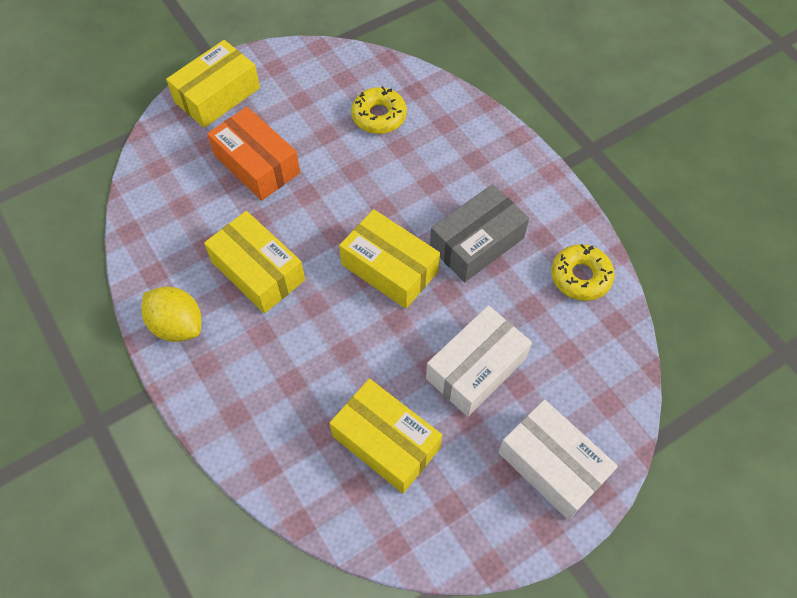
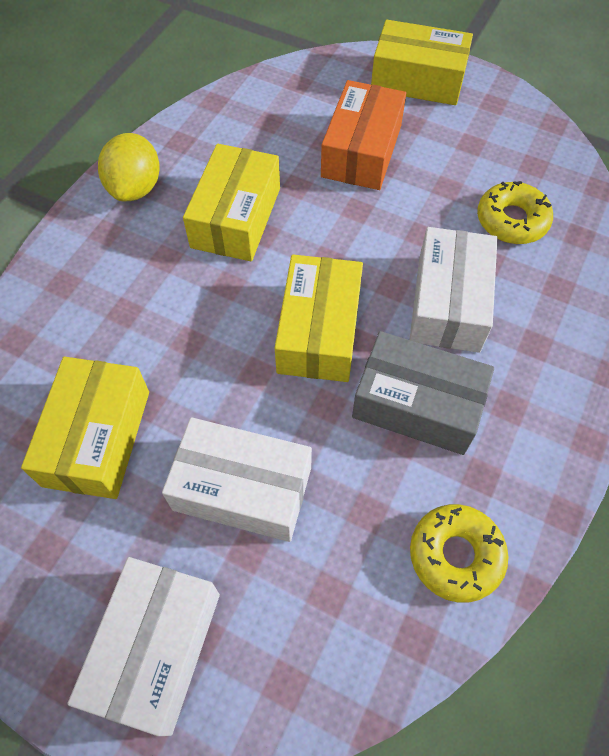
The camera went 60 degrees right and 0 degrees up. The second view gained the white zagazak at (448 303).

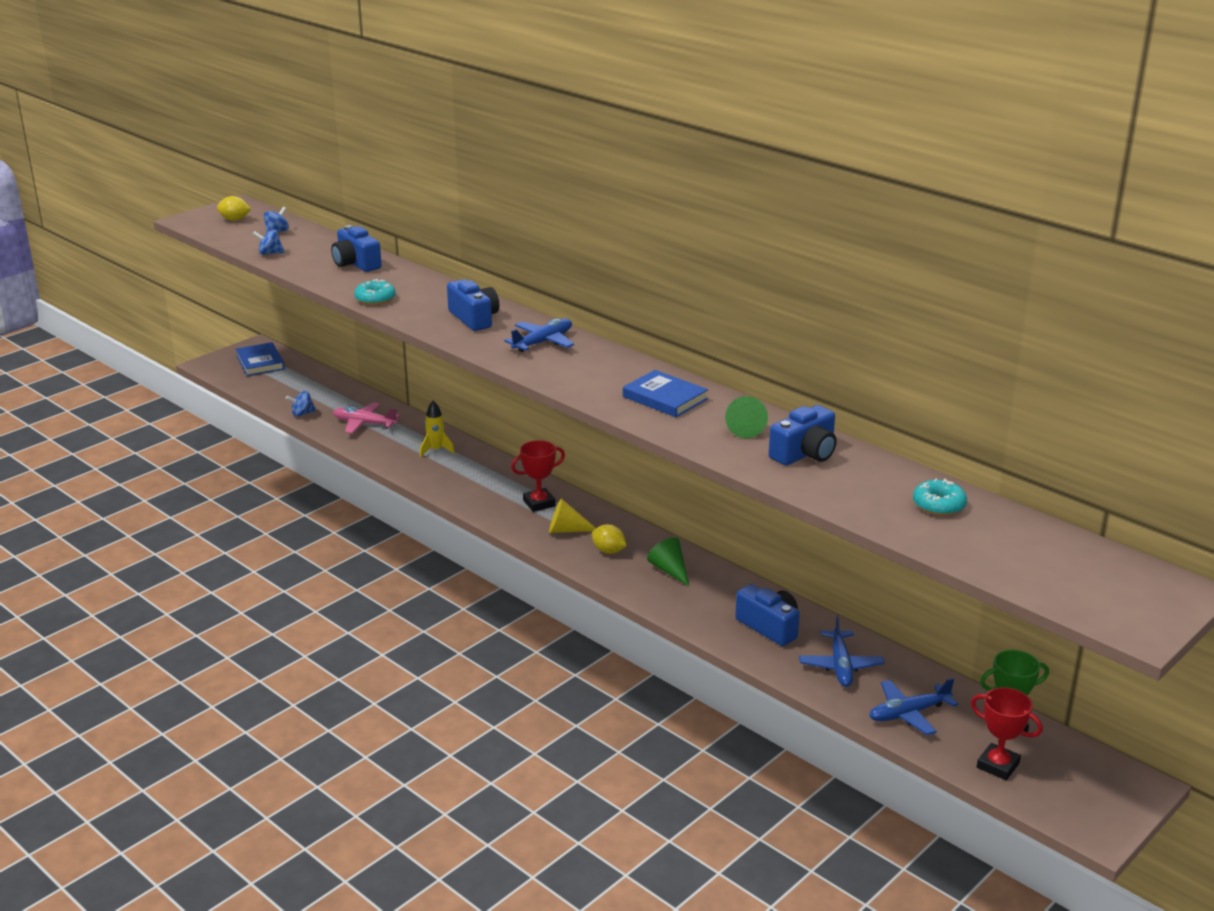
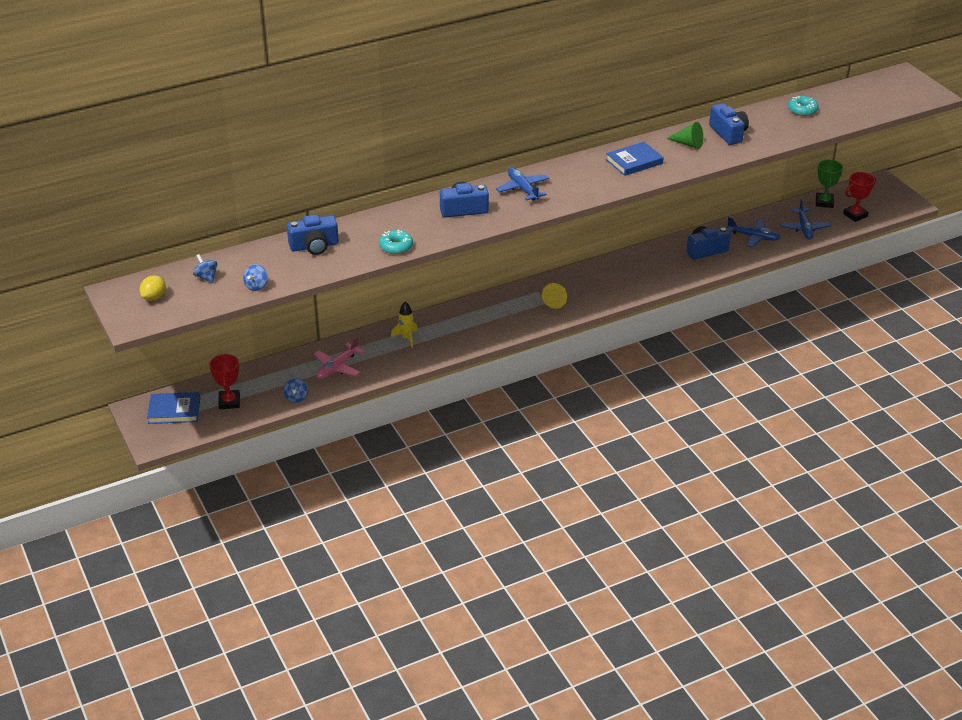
The camera went 70 degrees left and 10 degrees up. The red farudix ended up elsewhere, having gone from (539 503) to (229 402). The second view lost the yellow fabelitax at (609 551). The second view lost the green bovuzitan at (669 570).

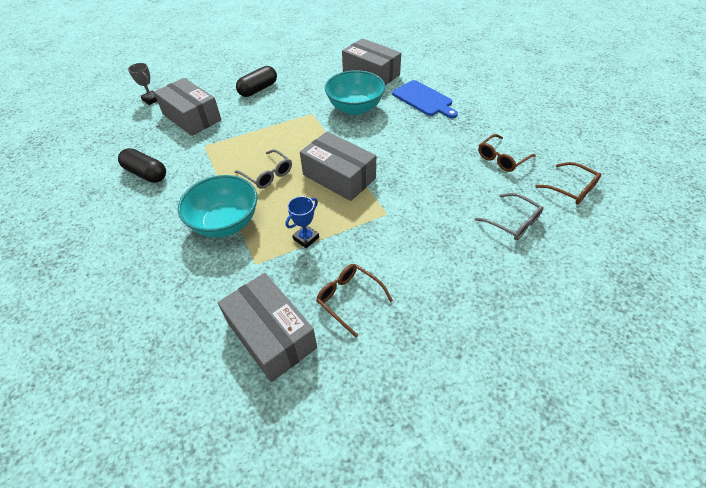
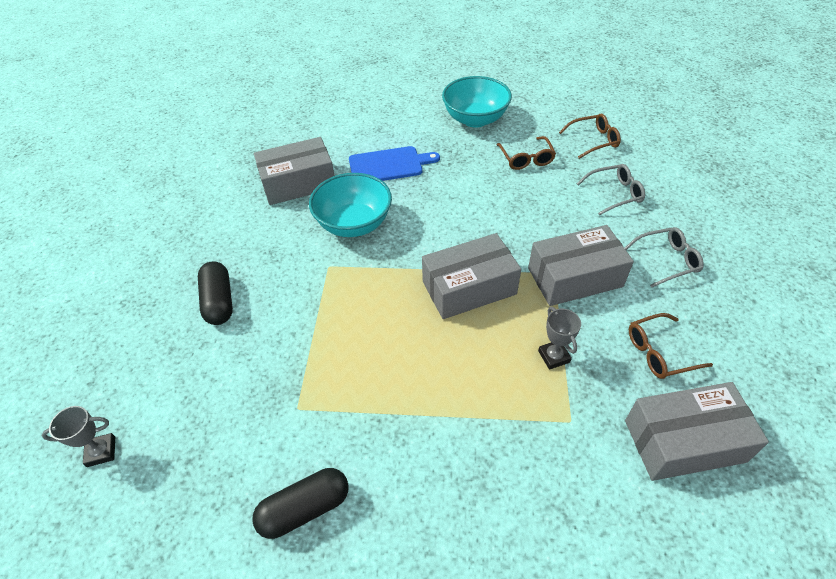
The camera went 60 degrees left and 0 degrees up. The grey zagazak ended up elsewhere, having gone from (191 117) to (575 277). The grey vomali ended up elsewhere, having gone from (267 174) to (666 261). The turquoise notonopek ended up elsewhere, having gone from (225 223) to (475 119). What was the blue farudix at (306 238) turned into the grey farudix at (554 356).

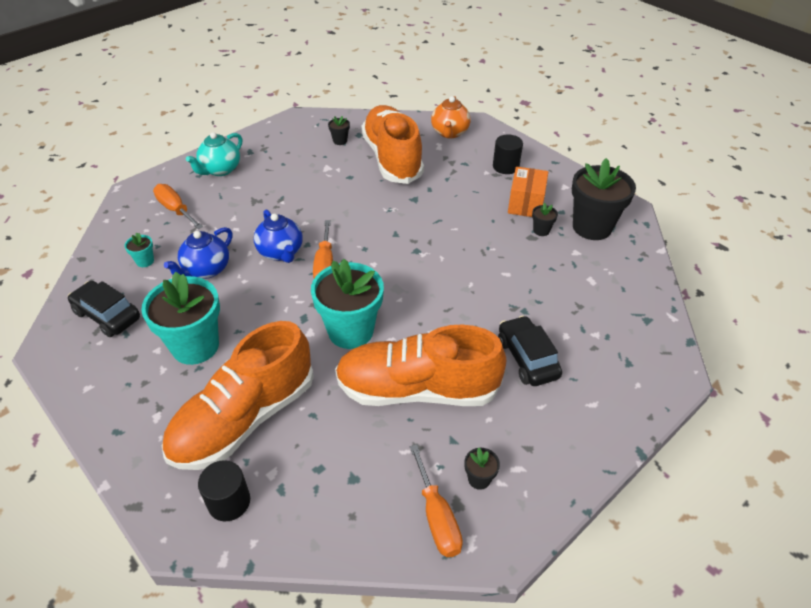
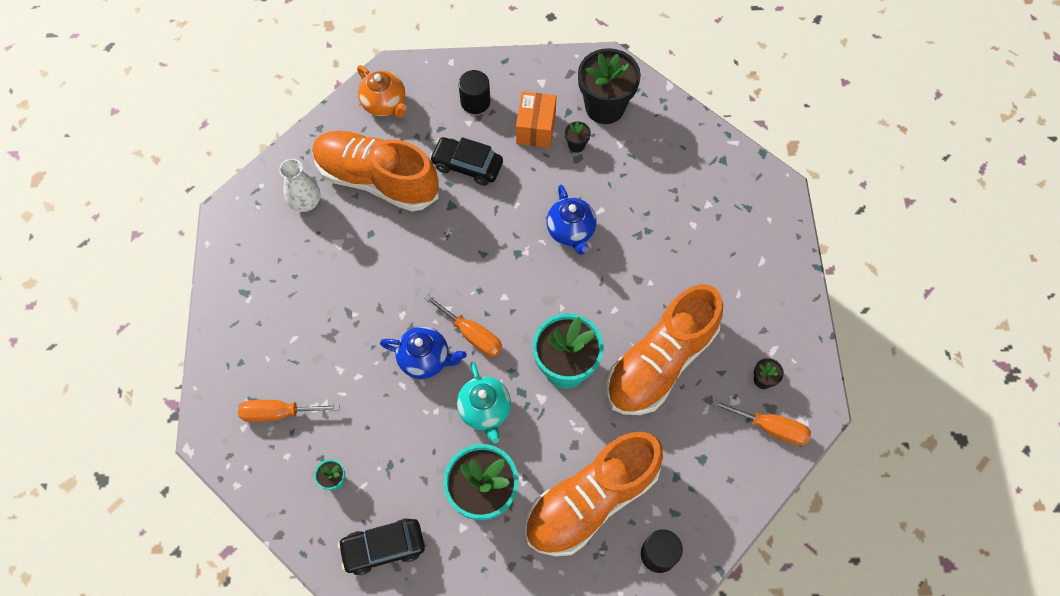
The camera went 50 degrees left and 20 degrees up. Where the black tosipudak stood at (340 141), the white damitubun came to stand at (306 203). The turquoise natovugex ended up elsewhere, having gone from (220 170) to (485 410). The orange zagazak at (525 204) ended up facing another way, 45 degrees clockwise from before. The blue natovugex ended up elsewhere, having gone from (206 270) to (571 231). The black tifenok ended up elsewhere, having gone from (527 358) to (467 166). The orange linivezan at (244 418) ended up facing another way, 60 degrees clockwise from before.

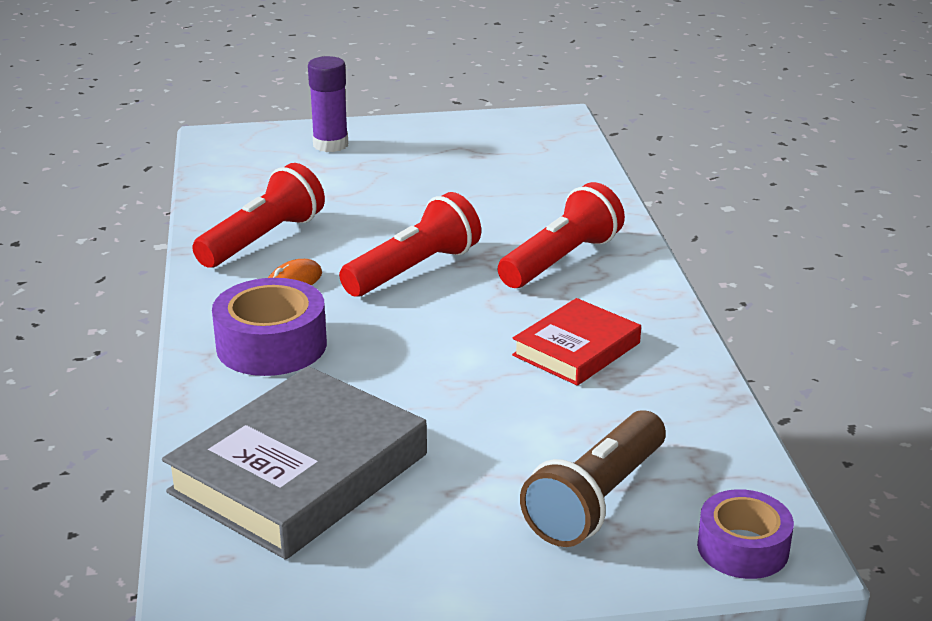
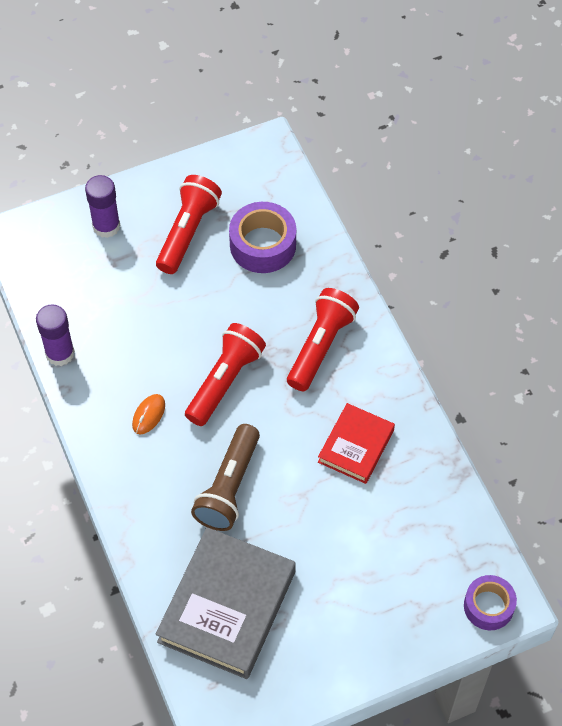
The camera went 15 degrees left and 30 degrees up. The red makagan ended up elsewhere, having gone from (263 239) to (187 232). The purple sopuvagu ended up elsewhere, having gone from (271 345) to (263 245). The brown makagan ended up elsewhere, having gone from (597 500) to (229 487). The second view gained the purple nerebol at (60 353).

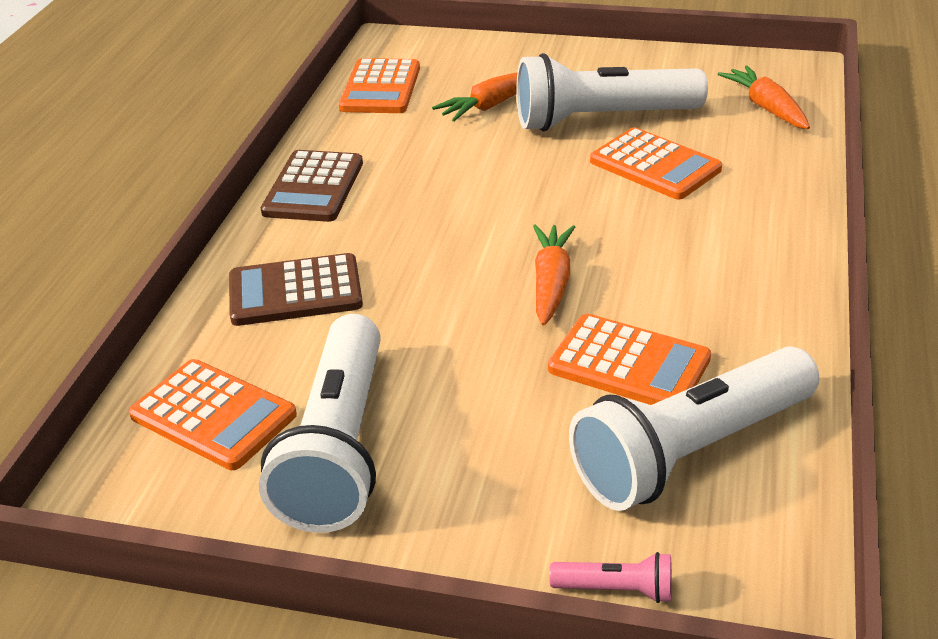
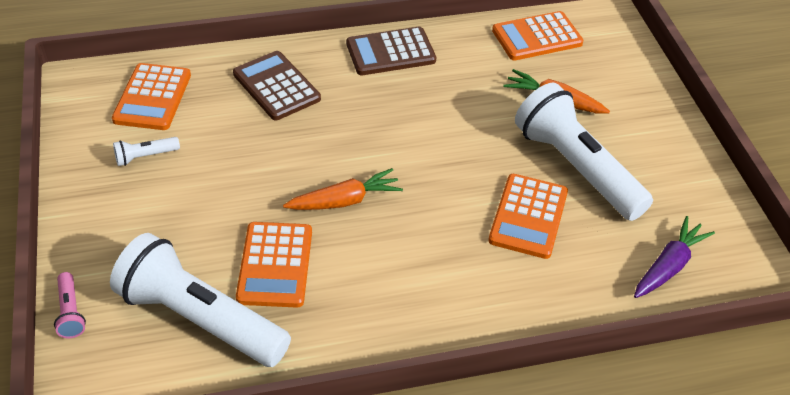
The camera went 60 degrees right and 10 degrees up. What was the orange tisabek at (766 108) turned into the purple tisabek at (669 266). The size of the white makagan at (338 447) changed by a factor of 0.40.

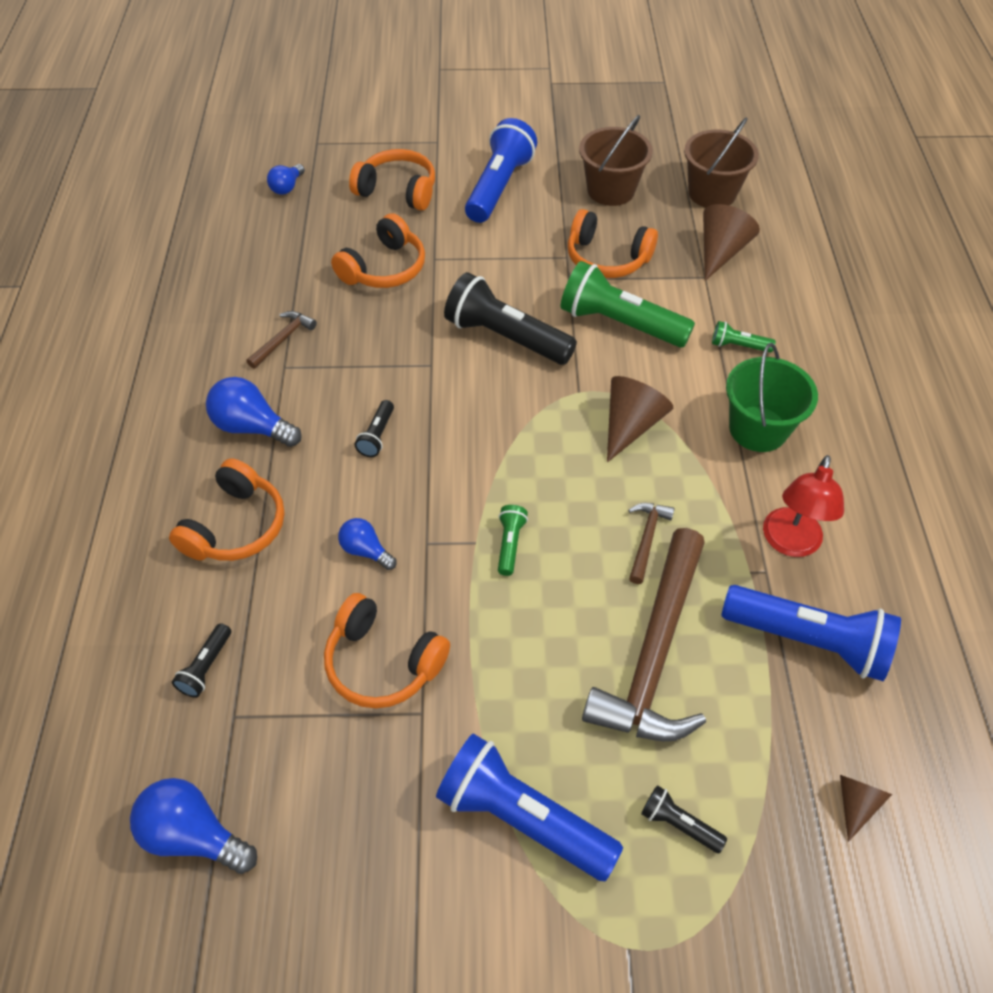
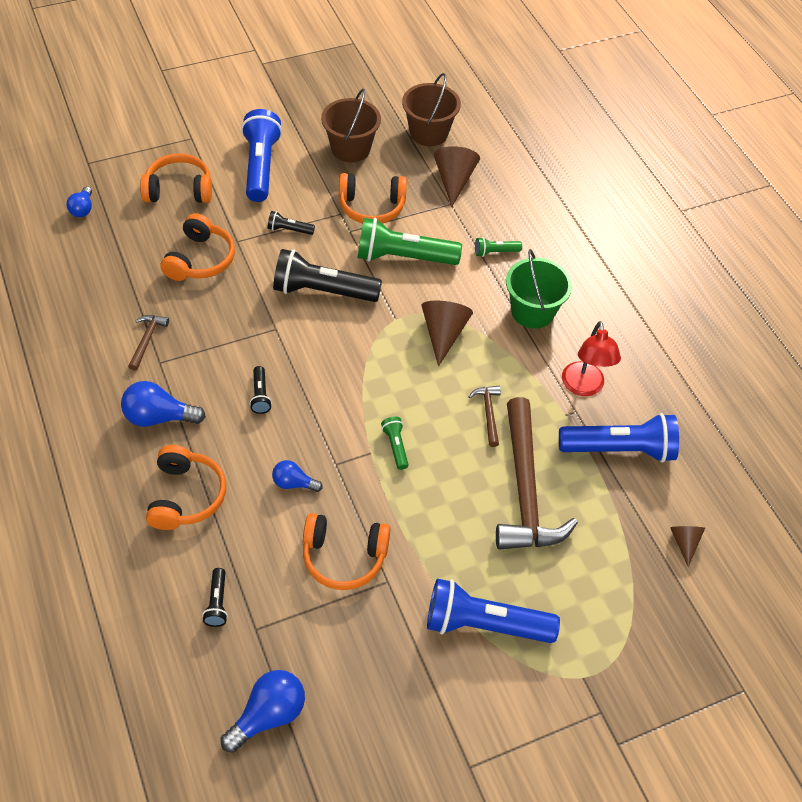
The camera went 25 degrees left and 0 degrees up. The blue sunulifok at (194 835) ended up facing another way, 135 degrees clockwise from before. The black makagan ended up elsewhere, having gone from (678 824) to (289 230).

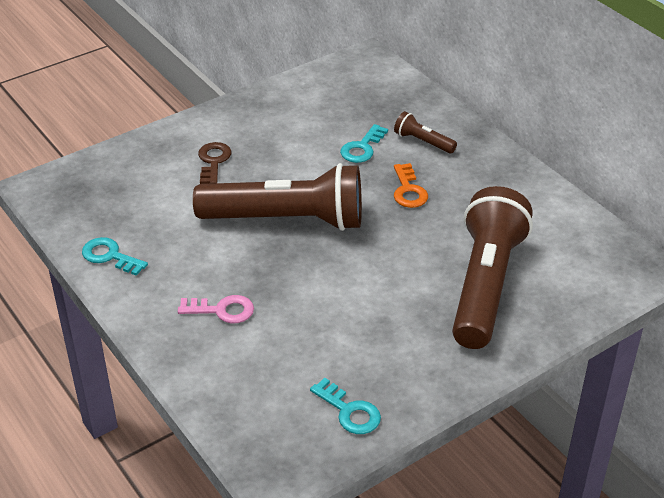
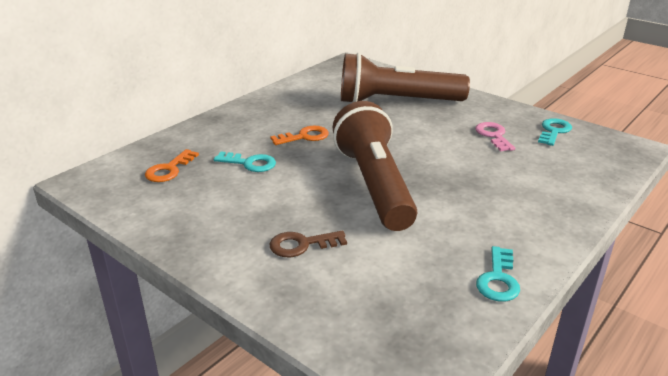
The camera went 105 degrees left and 10 degrees down. The second view lost the brown makagan at (423 142). The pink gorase ended up elsewhere, having gone from (222 310) to (493 135). The second view gained the orange gorase at (169 170).

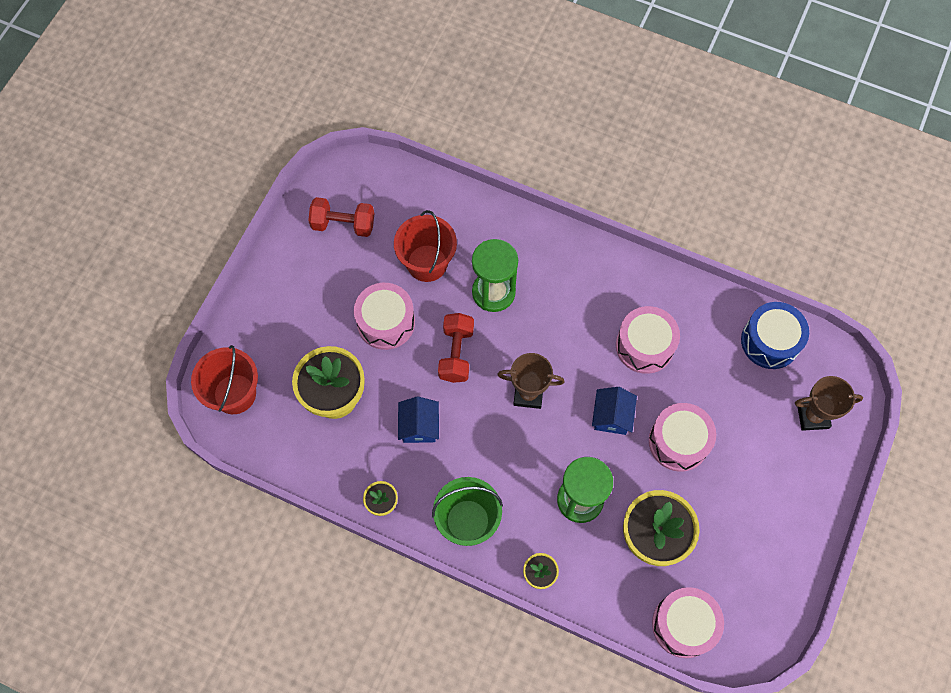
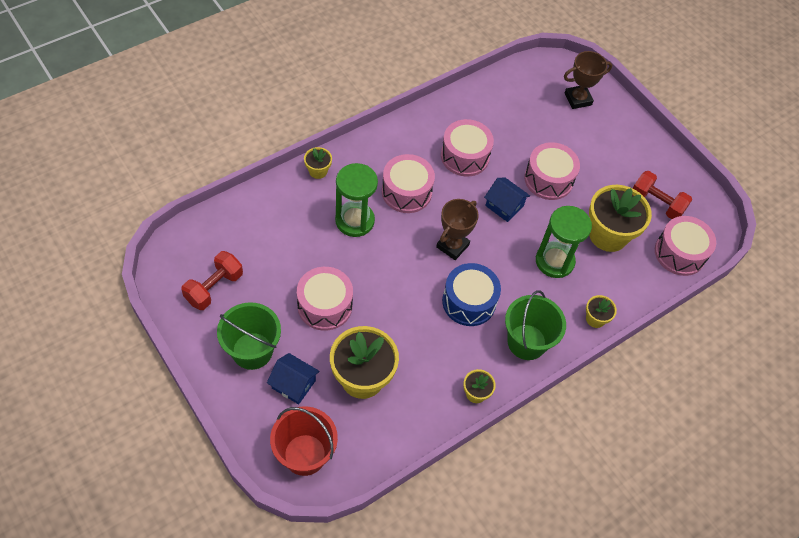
The camera went 65 degrees left and 10 degrees down. The second view lost the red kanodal at (427 263). The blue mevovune ended up elsewhere, having gone from (770 341) to (469 302). The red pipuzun ended up elsewhere, having gone from (456 353) to (656 203). The brown farudix at (812 416) ended up facing another way, 45 degrees clockwise from before. The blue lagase ended up elsewhere, having gone from (419 426) to (293 384). The second view gained the yellow tosipudak at (318 171). The second view gained the pink mevovune at (406 192). The second view gained the green kanodal at (252 351).

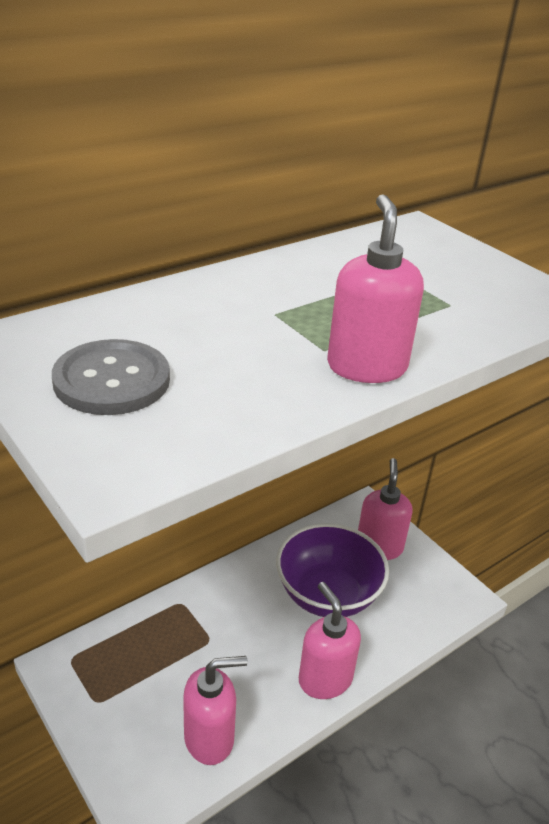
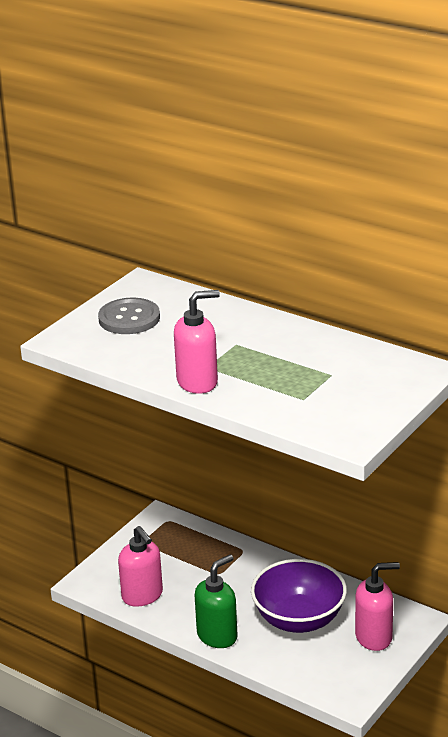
The camera went 75 degrees right and 5 degrees down. What was the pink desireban at (325 679) turned into the green desireban at (217 636).

